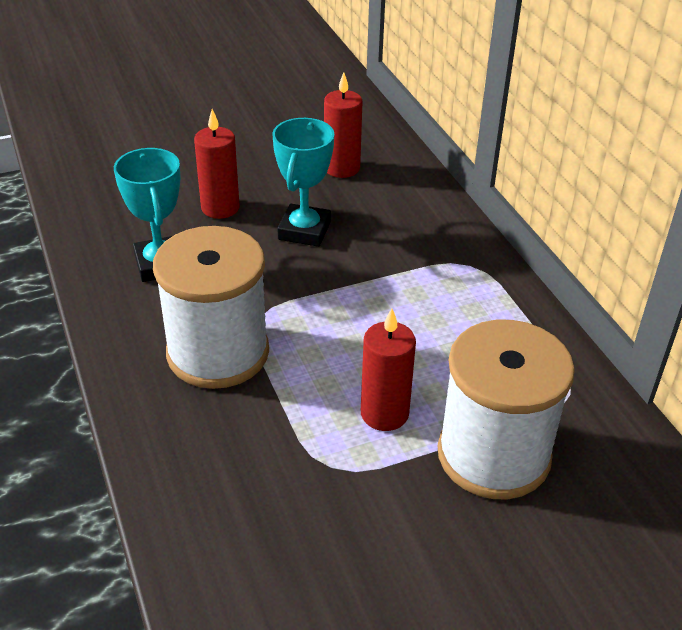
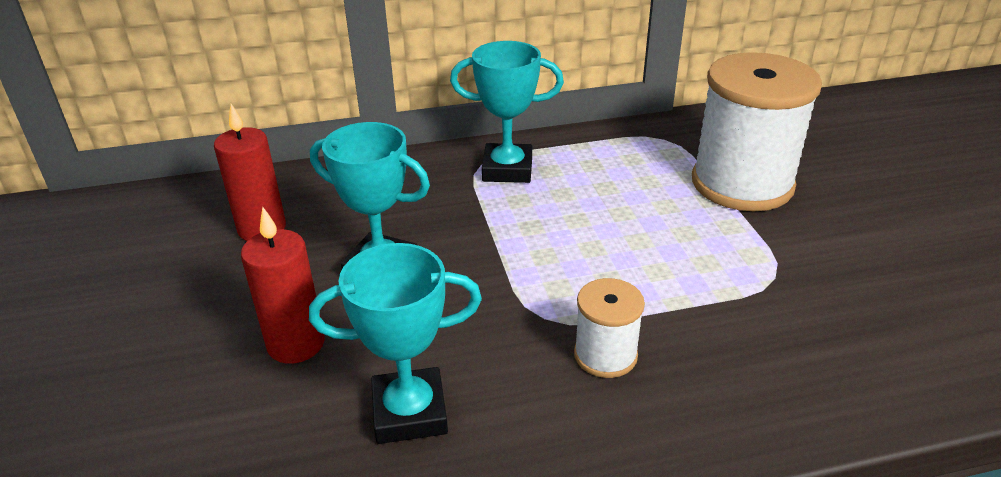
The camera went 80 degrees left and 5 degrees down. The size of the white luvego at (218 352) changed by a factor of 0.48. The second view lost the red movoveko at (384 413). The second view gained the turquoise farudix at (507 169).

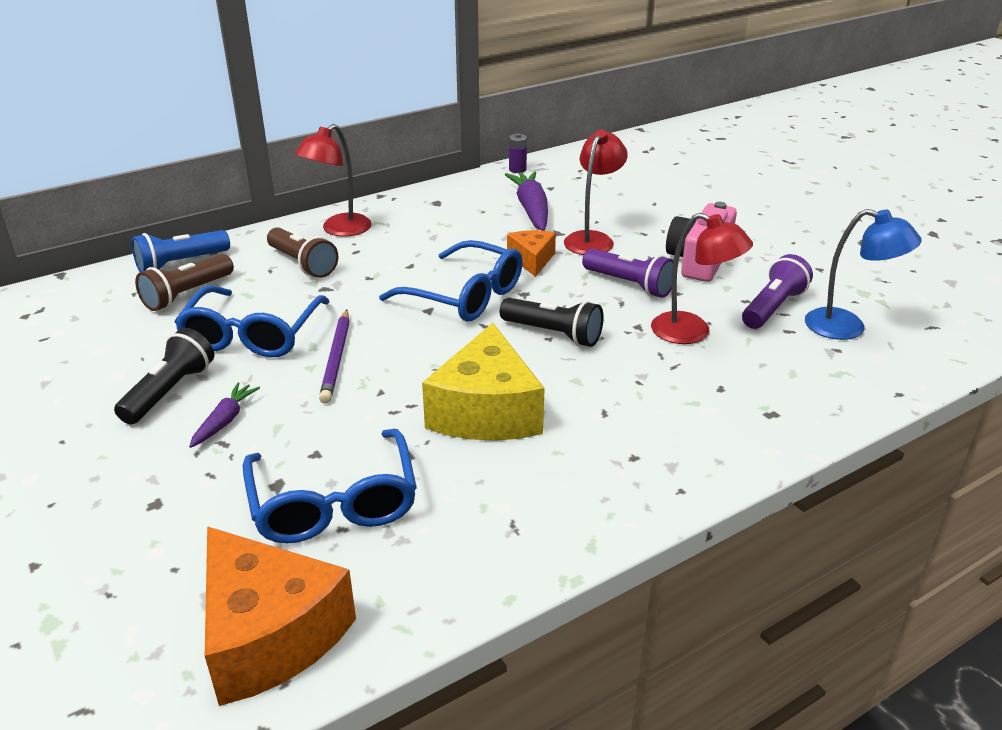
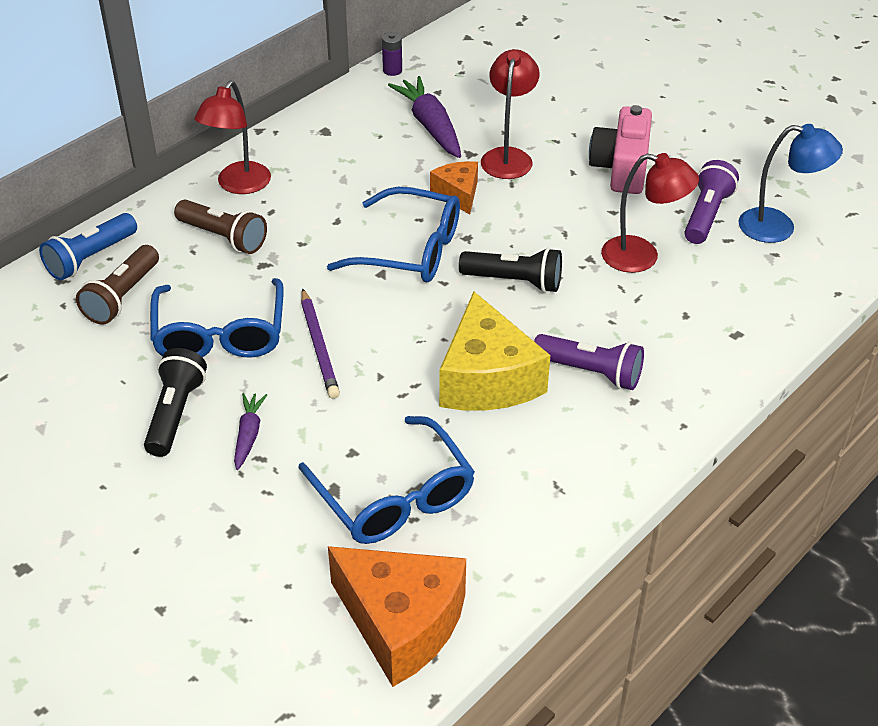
The camera went 15 degrees left and 10 degrees up. The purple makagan ended up elsewhere, having gone from (629 285) to (590 372).

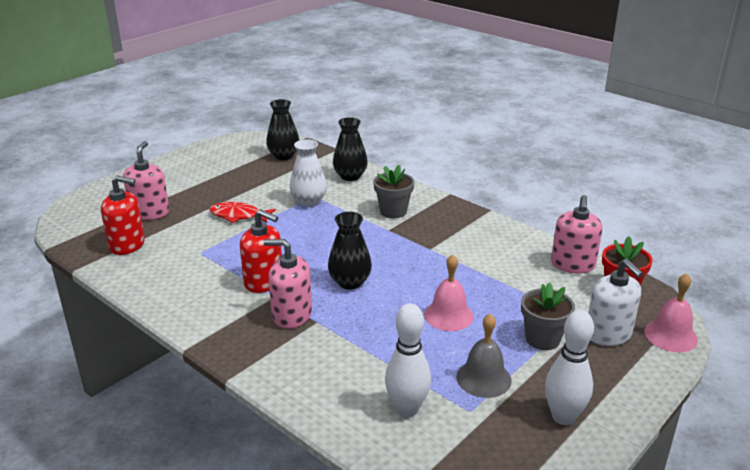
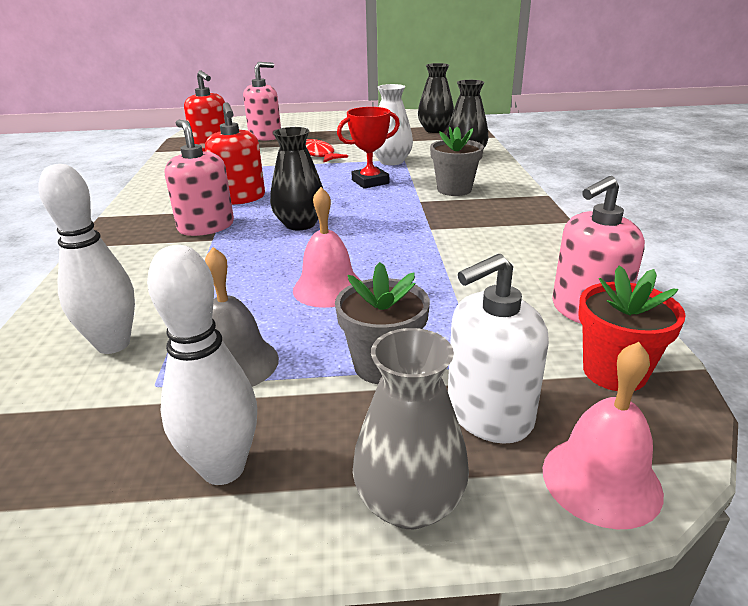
The camera went 45 degrees right and 0 degrees up. The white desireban at (608 334) ended up facing another way, 45 degrees clockwise from before. The second view gained the red farudix at (370 182). The second view gained the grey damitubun at (409 503).

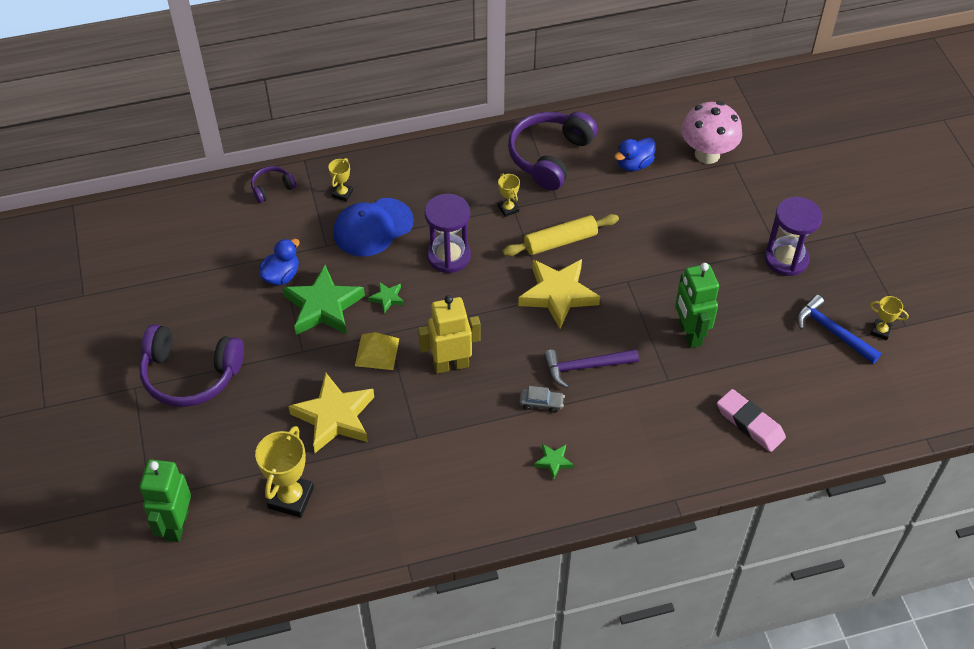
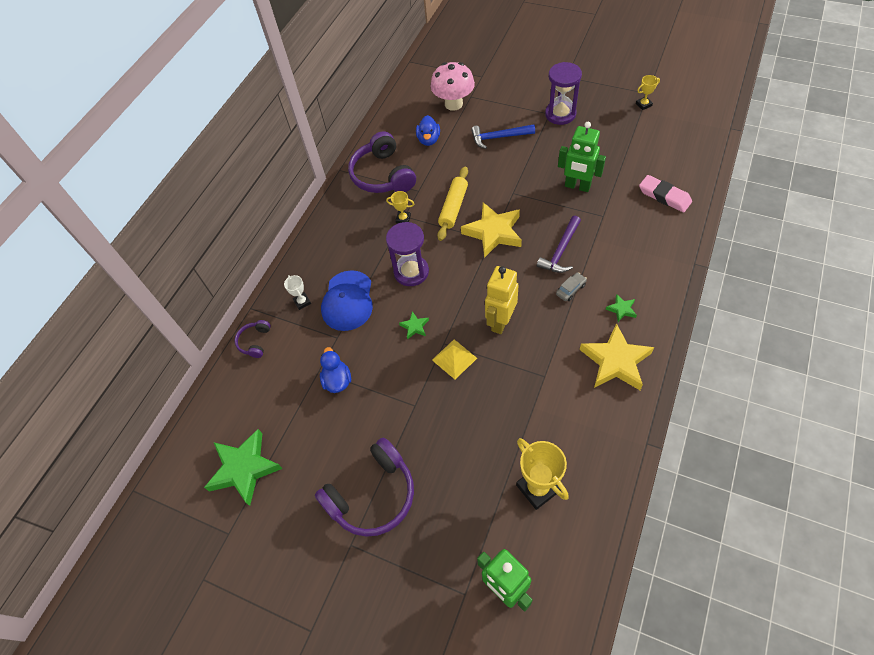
The camera went 45 degrees left and 5 degrees up. What was the yellow farudix at (342 194) turned into the white farudix at (302 302). The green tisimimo ended up elsewhere, having gone from (323 306) to (244 468). The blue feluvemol ended up elsewhere, having gone from (832 331) to (499 137). The yellow tisimimo ended up elsewhere, having gone from (335 417) to (615 361). The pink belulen at (750 423) ended up facing another way, 45 degrees clockwise from before.

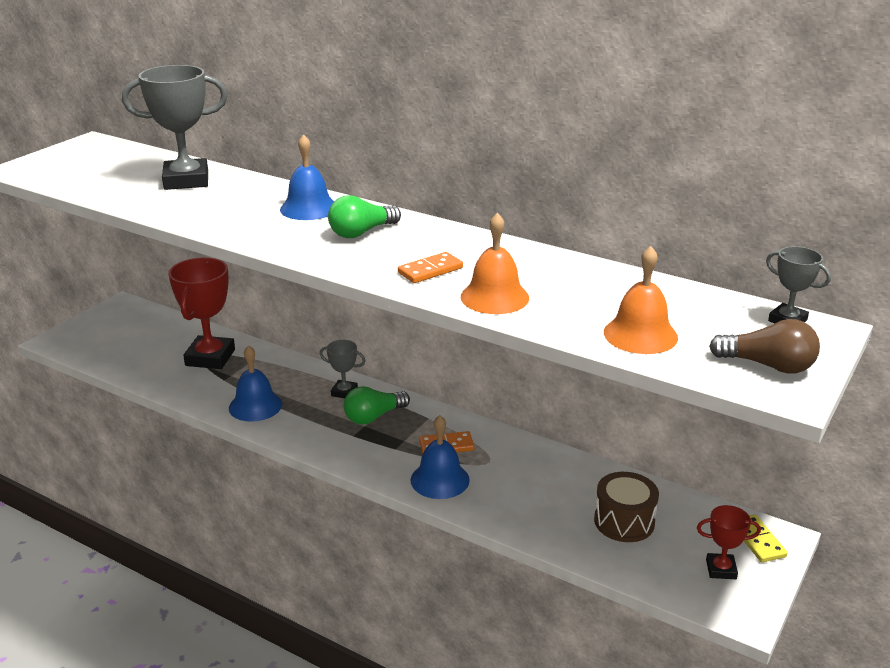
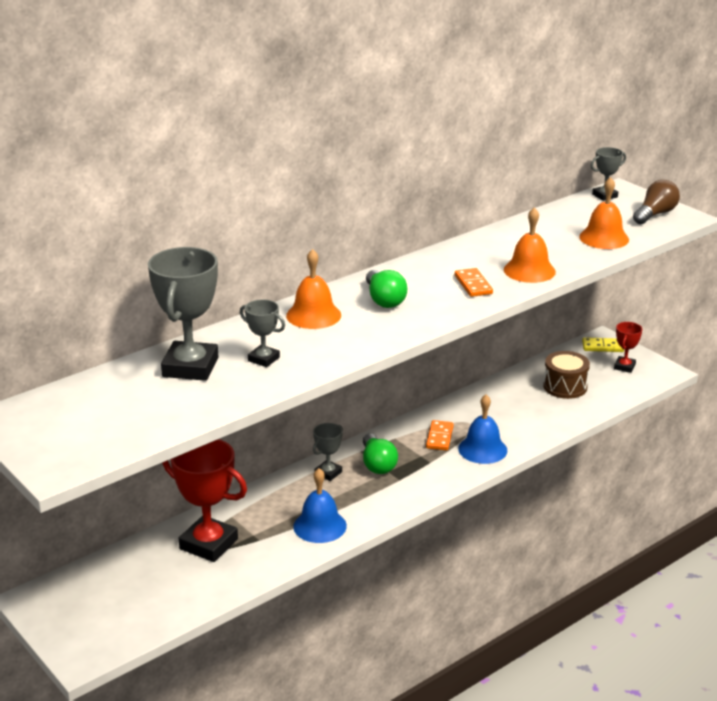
The camera went 70 degrees left and 0 degrees up. What was the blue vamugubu at (309 208) turned into the orange vamugubu at (313 315). The second view gained the grey farudix at (263 359).

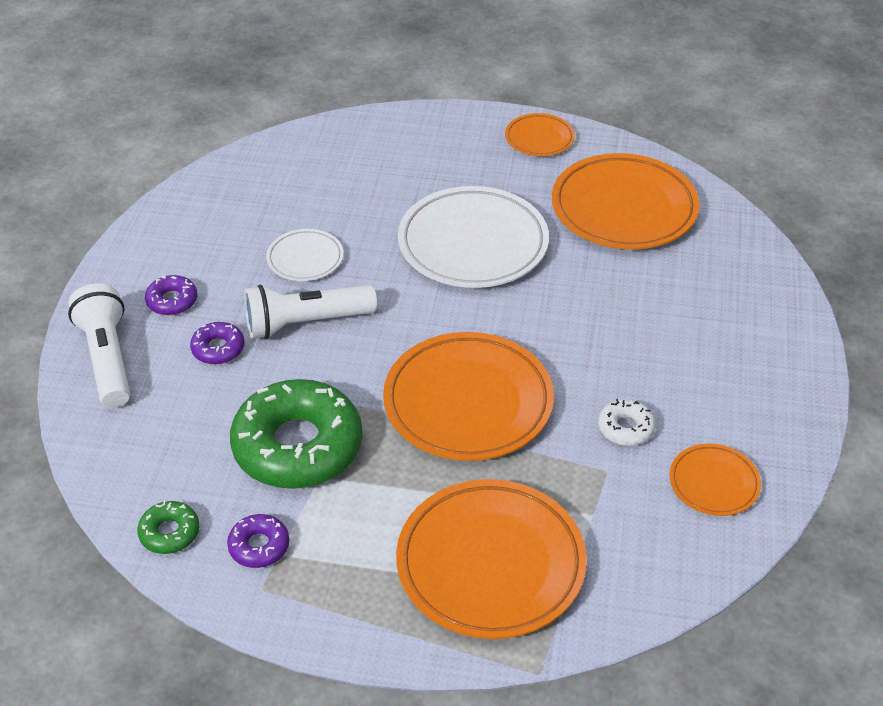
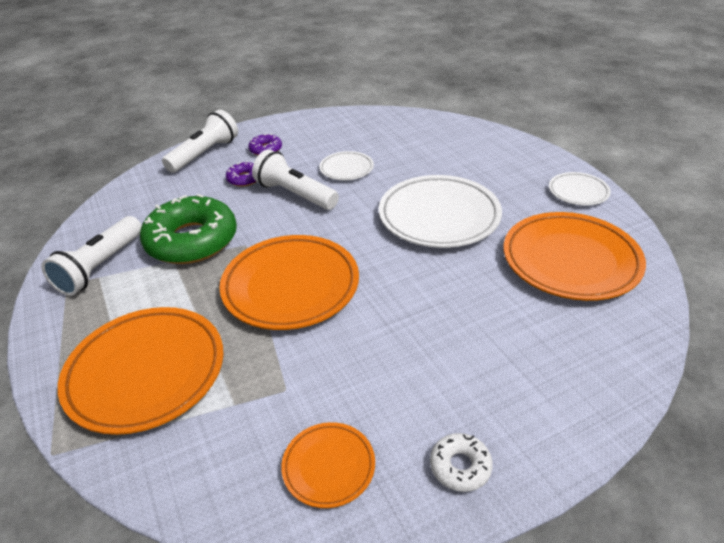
The camera went 55 degrees right and 5 degrees down. What was the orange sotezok at (539 139) turned into the white sotezok at (578 192). The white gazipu ended up elsewhere, having gone from (625 428) to (460 466). The second view lost the green gazipu at (169 533). Where the purple gazipu stood at (259 546), the white makagan came to stand at (100 267).

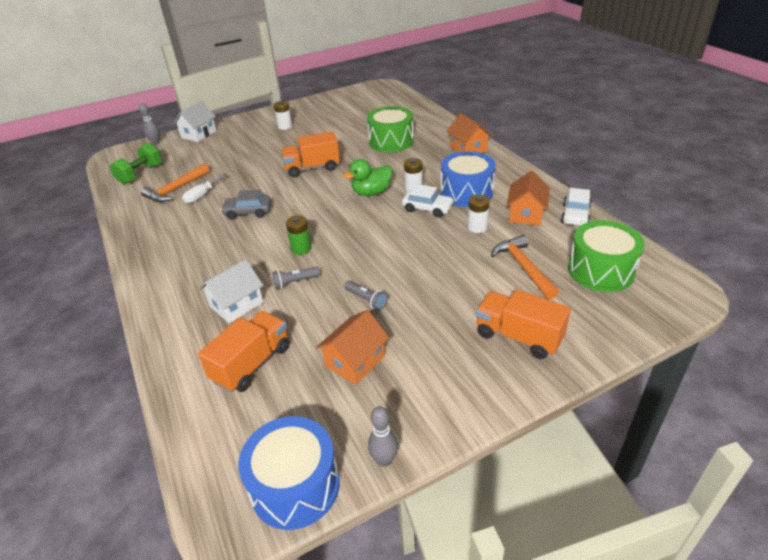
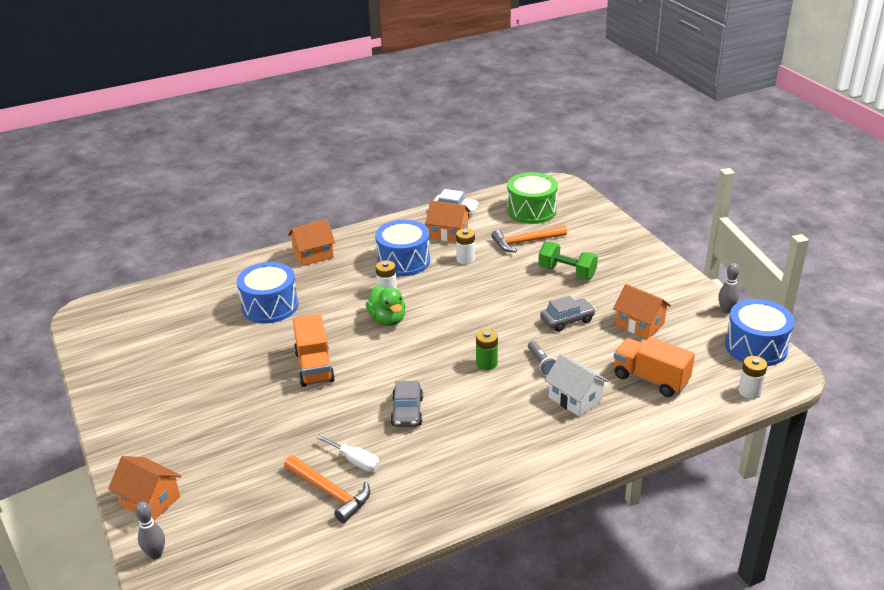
The camera went 90 degrees left and 5 degrees down. What was the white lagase at (199 134) turned into the orange lagase at (150 500). The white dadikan ended up elsewhere, having gone from (285 126) to (749 391). What was the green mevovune at (391 141) turned into the blue mevovune at (270 306). The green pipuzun ended up elsewhere, having gone from (140 174) to (567 272). The second view lost the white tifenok at (427 208). Where the grey makagan stood at (366 300), the grey tifenok came to stand at (567 320). The second view lost the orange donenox at (518 336).

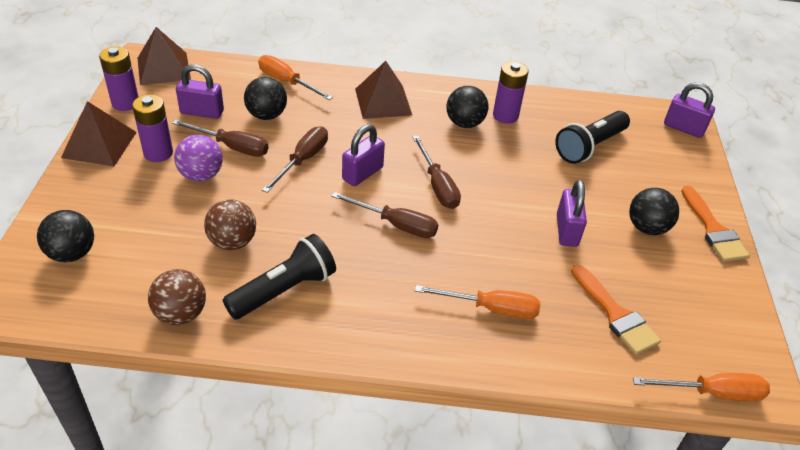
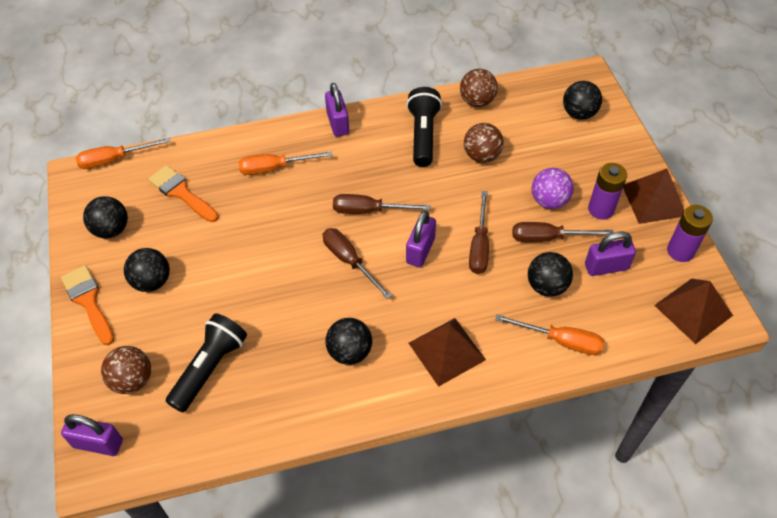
The camera went 165 degrees right and 10 degrees up. The second view lost the purple dadikan at (505 115). The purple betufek ended up elsewhere, having gone from (567 230) to (338 123). The black makagan at (284 290) ended up facing another way, 150 degrees clockwise from before. The second view gained the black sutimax at (111 229). The second view gained the brown sutimax at (132 380).

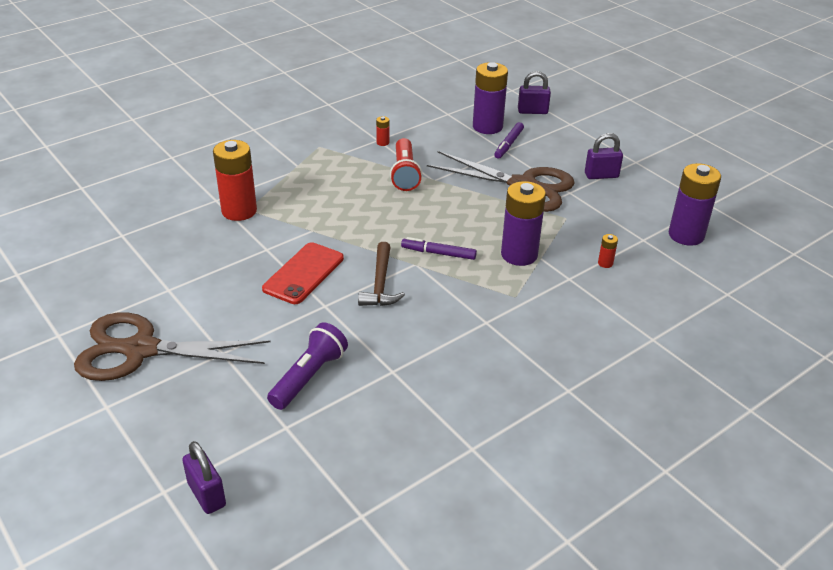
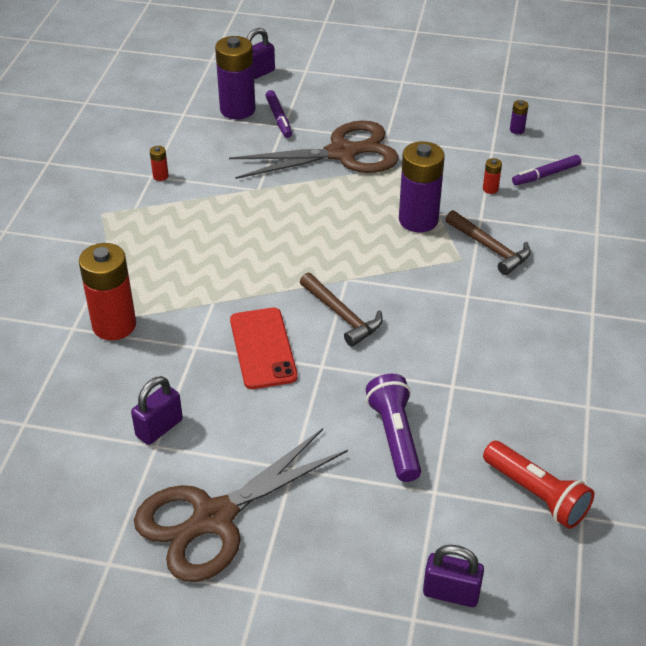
The camera went 40 degrees left and 5 degrees up. The purple betufek ended up elsewhere, having gone from (601 175) to (159 428). The red makagan ended up elsewhere, having gone from (404 174) to (536 495). The size of the purple dadikan at (686 235) changed by a factor of 0.41. The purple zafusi ended up elsewhere, having gone from (438 253) to (546 175). The second view gained the brown feluvemol at (490 248).

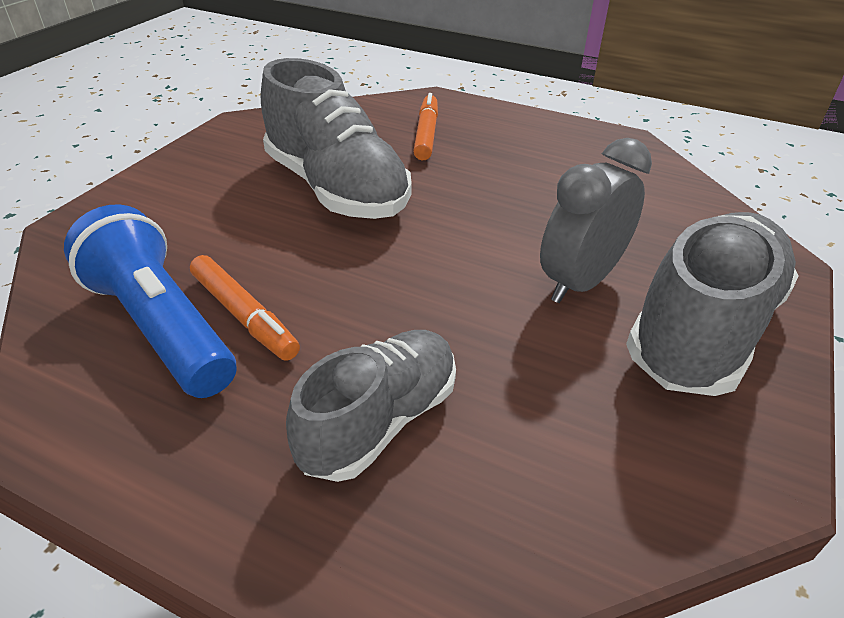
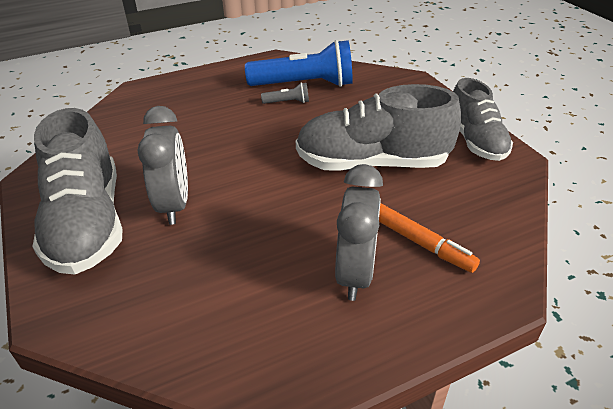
The camera went 130 degrees right and 0 degrees up. Where the orange zafusi stood at (244 315), the grey makagan came to stand at (287 102). The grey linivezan ended up elsewhere, having gone from (380 421) to (475 141). The second view gained the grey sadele at (355 273).

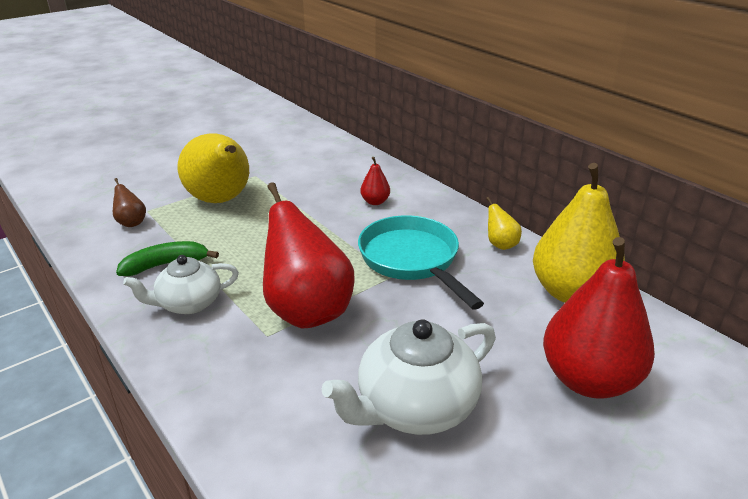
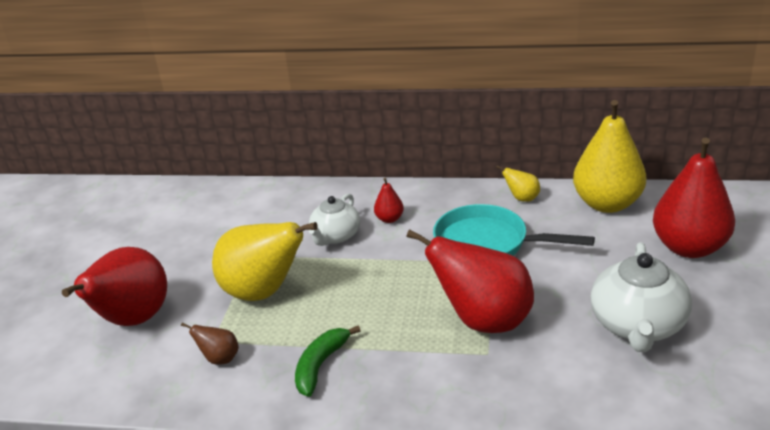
The camera went 40 degrees left and 0 degrees up. The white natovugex ended up elsewhere, having gone from (188 303) to (335 236). The second view gained the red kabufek at (132 320).

